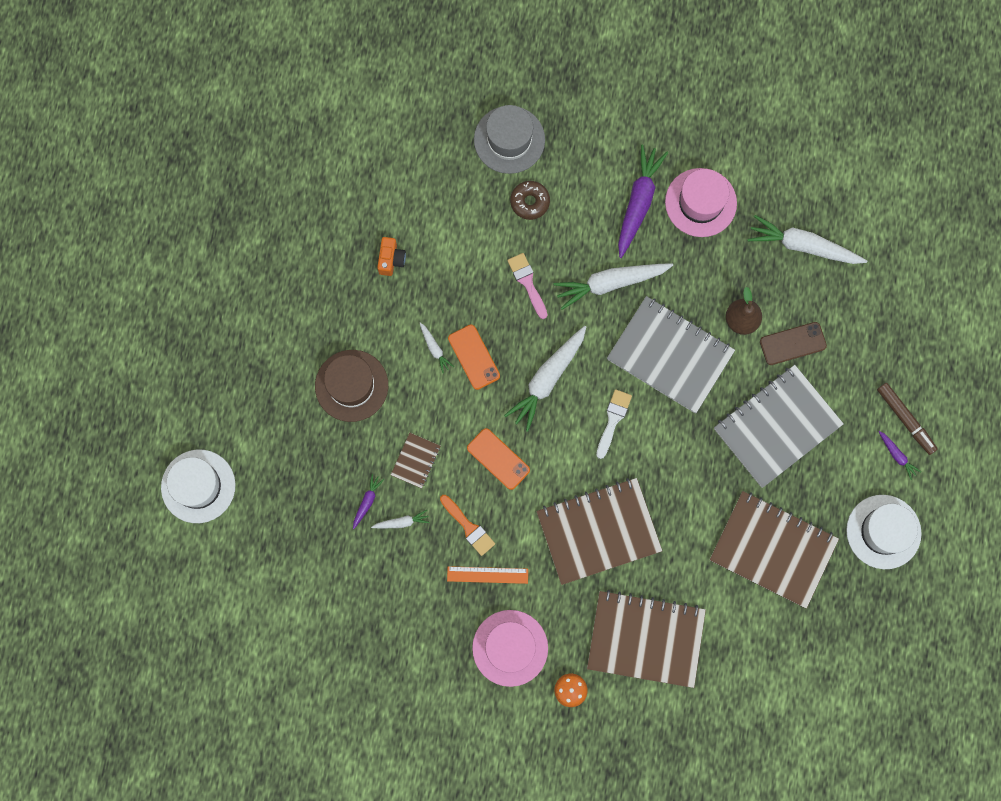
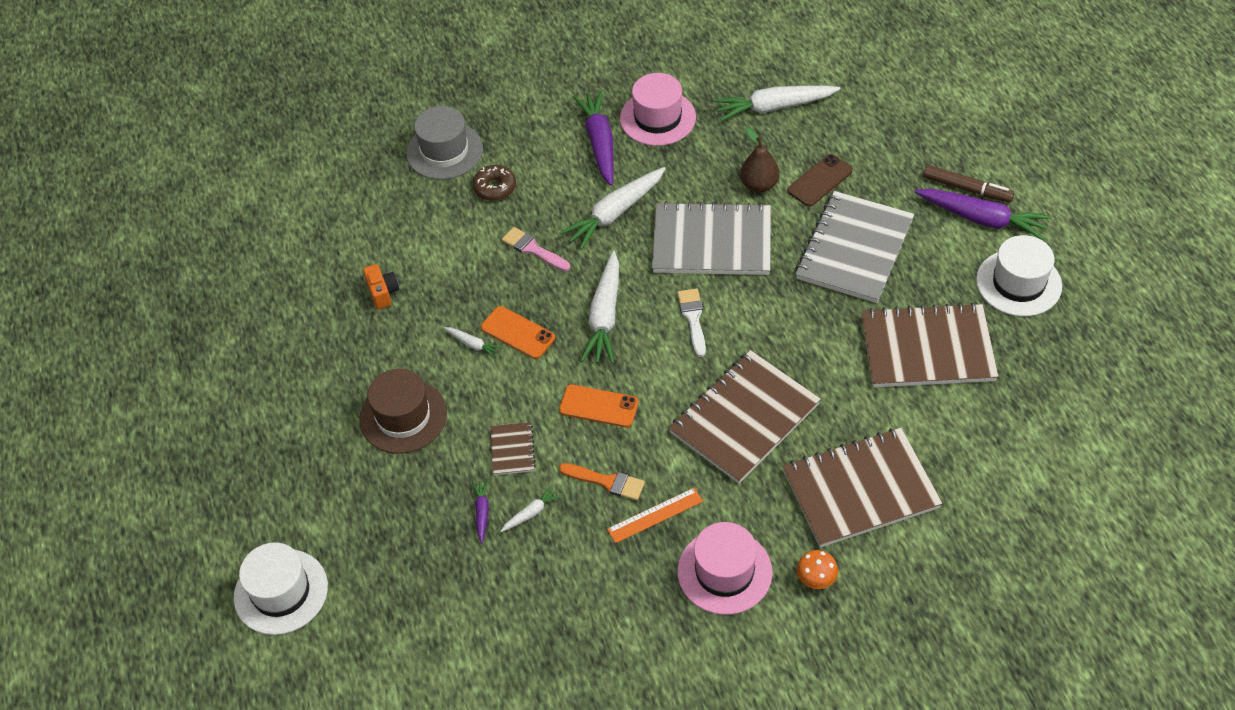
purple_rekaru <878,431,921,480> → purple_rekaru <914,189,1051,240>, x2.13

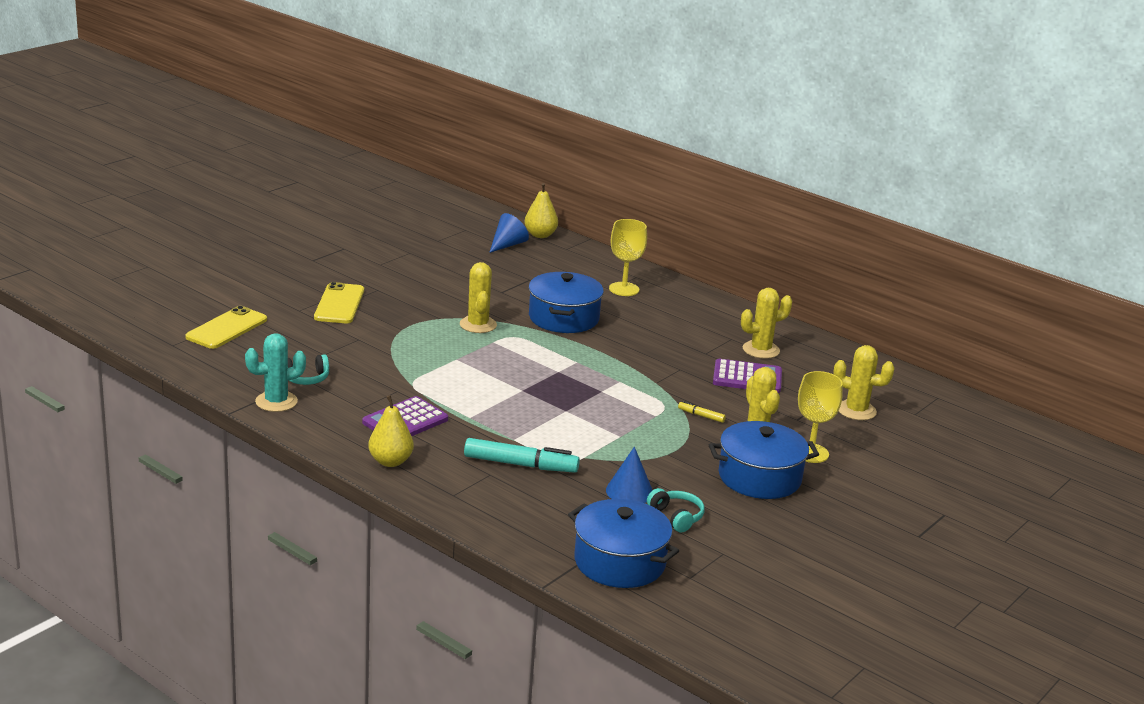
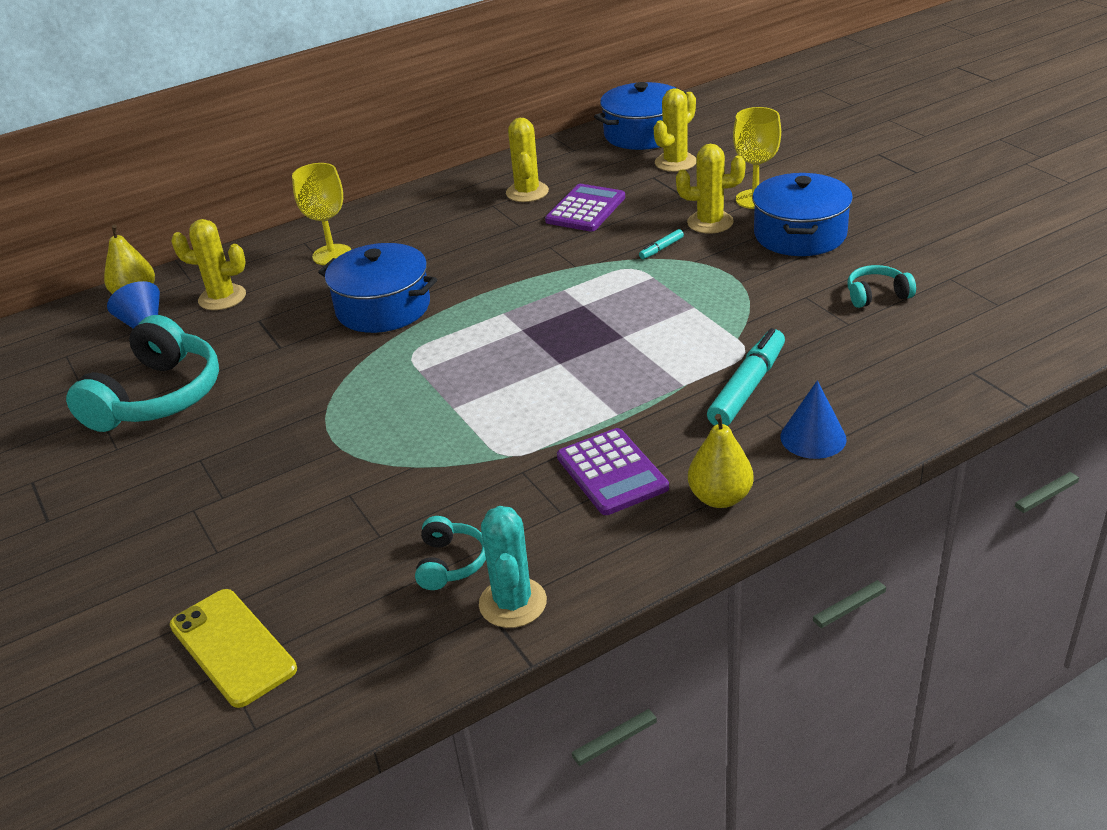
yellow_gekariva <314,282,364,323> → -
- → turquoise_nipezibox <66,315,219,432>
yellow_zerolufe <460,262,497,333> → yellow_zerolufe <171,219,246,310>, moved
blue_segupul <568,499,679,588> → blue_segupul <594,82,687,150>, moved
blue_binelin <606,447,653,503> → blue_binelin <780,380,847,459>, moved
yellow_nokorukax <678,401,726,423> → turquoise_nokorukax <639,229,684,259>

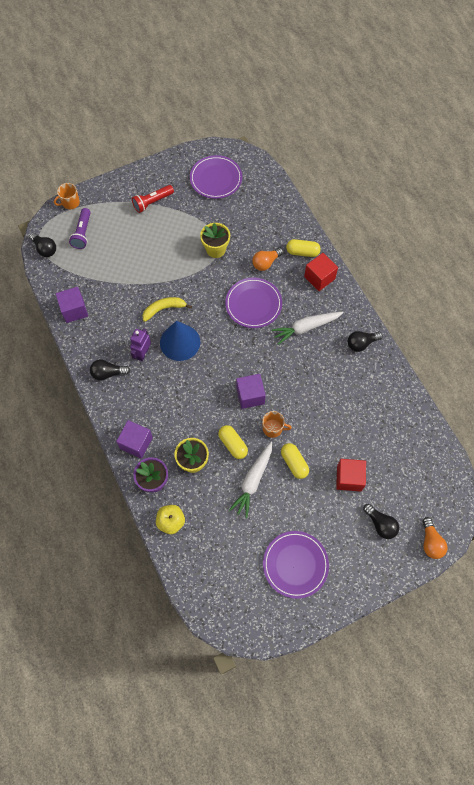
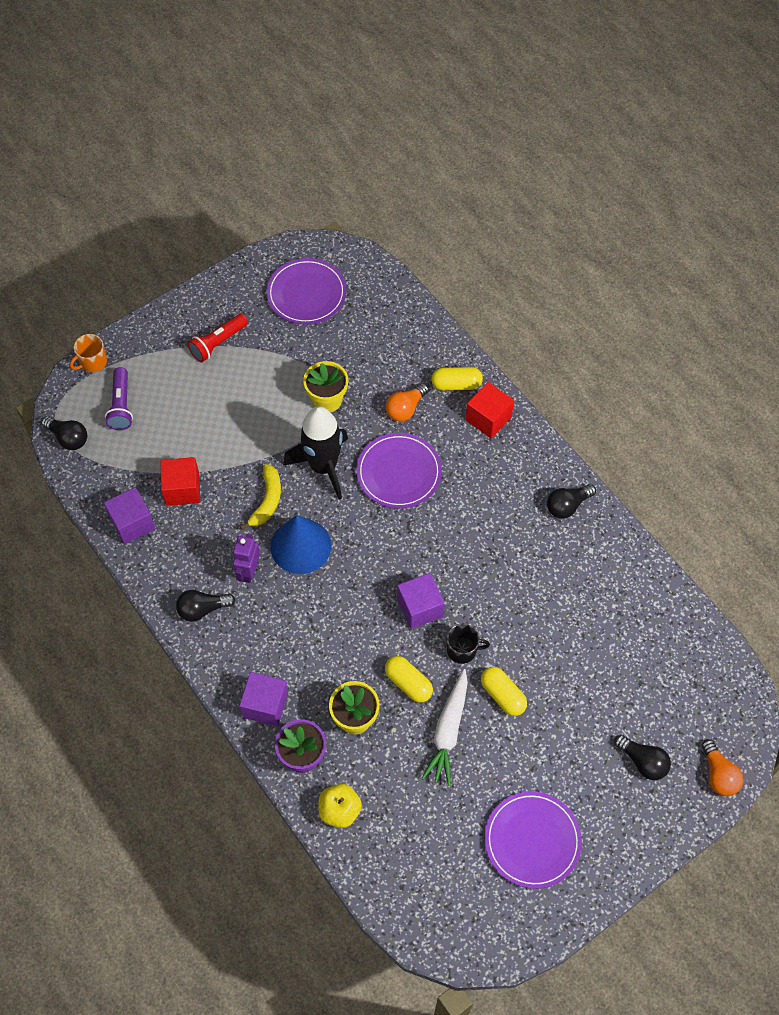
white_rekaru <271,312,344,345> → -
- → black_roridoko <283,406,348,500>
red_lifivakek <336,459,366,492> → red_lifivakek <160,457,200,506>, moved
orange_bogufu <262,411,292,438> → black_bogufu <447,624,490,664>
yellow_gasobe <142,297,192,322> → yellow_gasobe <240,464,281,530>, 135 degrees clockwise

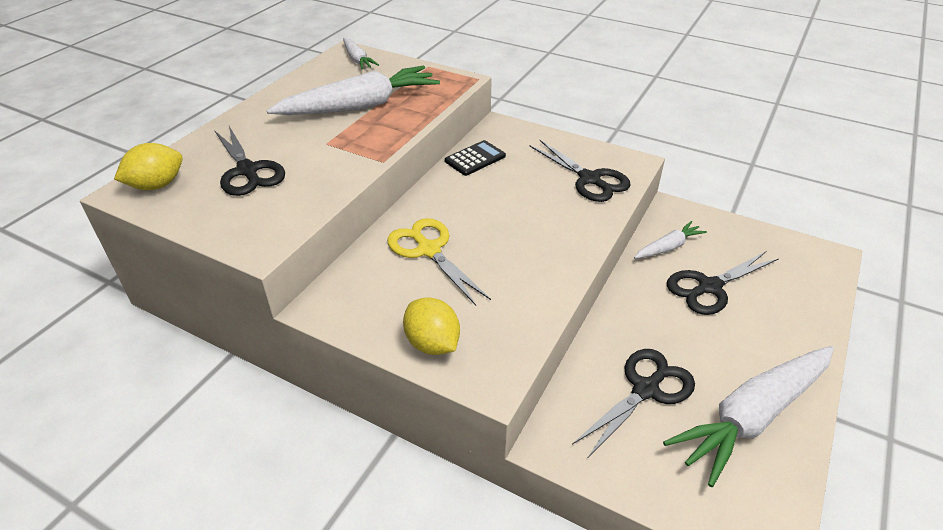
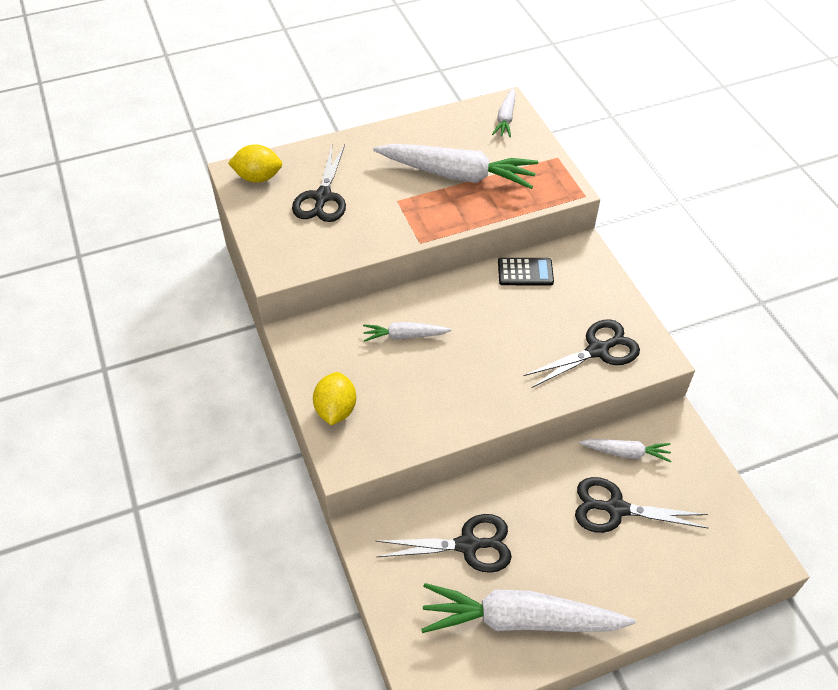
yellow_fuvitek <387,218,491,306> → white_rekaru <363,322,452,342>
black_fuvitek <530,140,631,202> → black_fuvitek <524,319,640,388>, 120 degrees counterclockwise

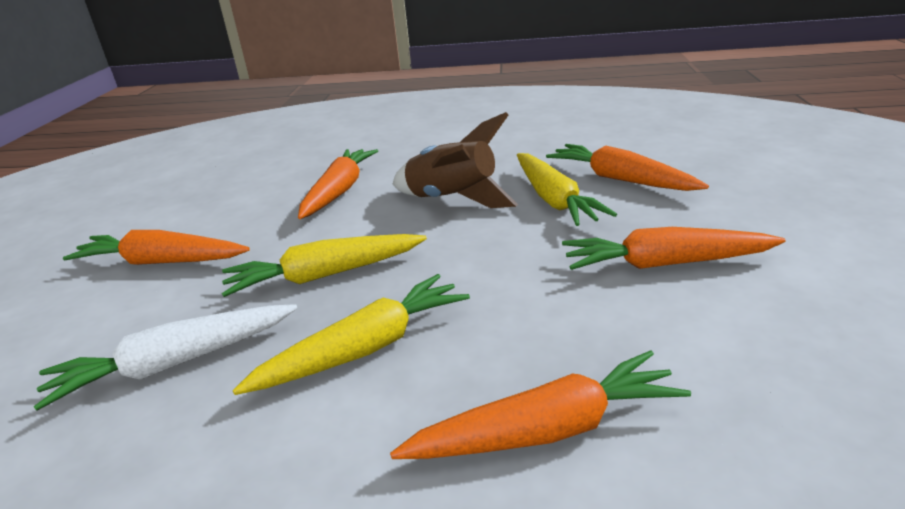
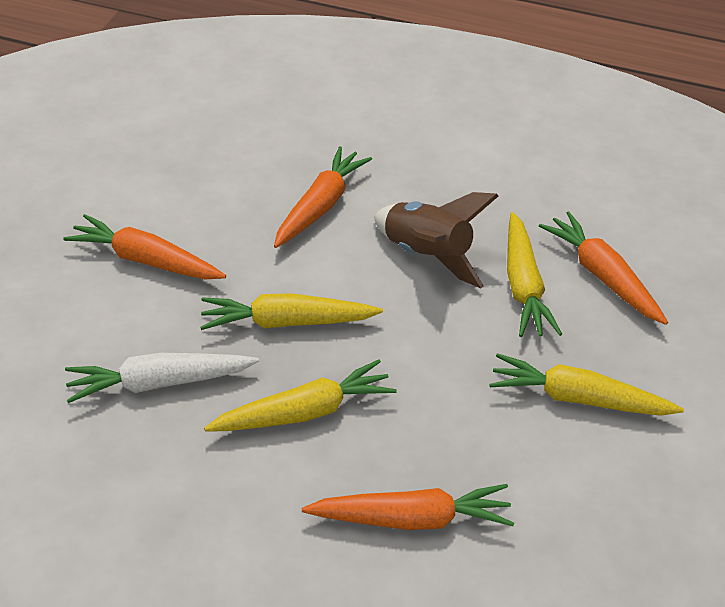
orange_rekaru <562,227,786,270> → yellow_rekaru <489,353,684,416>

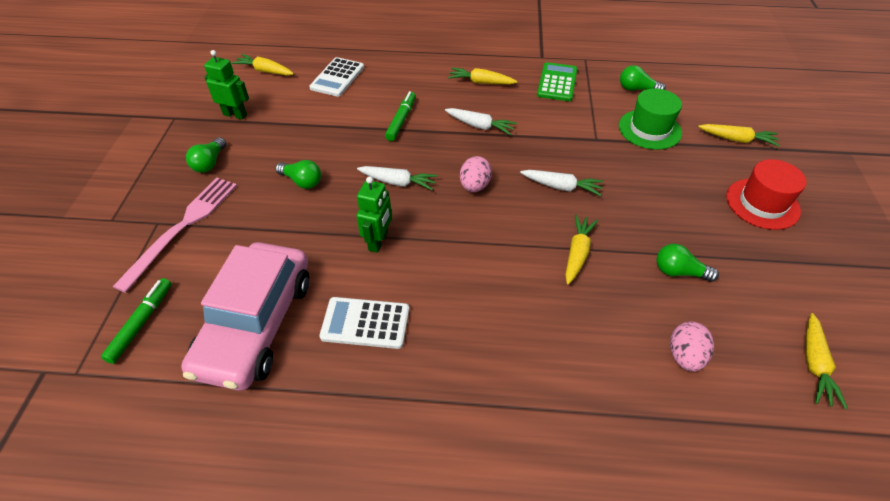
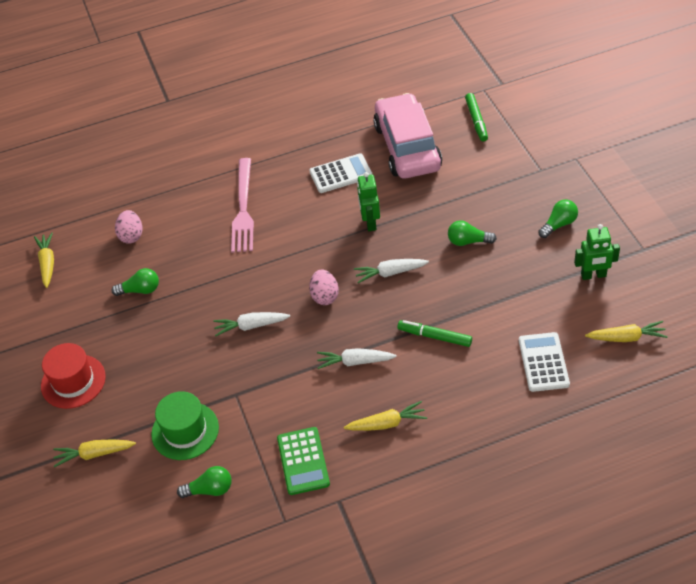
yellow_rekaru <565,214,598,285> → -
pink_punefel <113,177,237,293> → pink_punefel <231,158,254,253>, moved
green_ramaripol <186,137,226,173> → green_ramaripol <538,199,578,238>, 60 degrees clockwise
green_nokorukax <385,91,416,141> → green_nokorukax <397,320,472,347>, 120 degrees clockwise

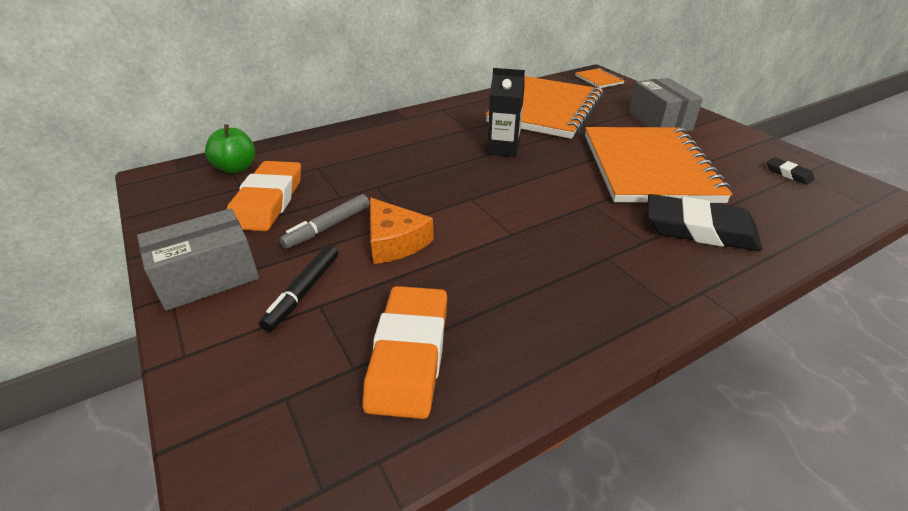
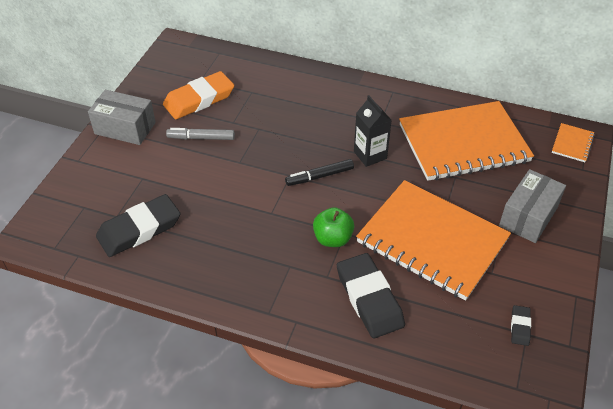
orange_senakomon <370,198,434,264> → -
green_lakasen <205,124,255,173> → green_lakasen <313,207,354,247>, moved
black_nokorukax <259,245,338,332> → black_nokorukax <285,159,354,186>, moved
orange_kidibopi <363,286,447,419> → black_kidibopi <96,194,180,257>
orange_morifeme <585,127,732,203> → orange_morifeme <356,180,511,301>, 75 degrees clockwise

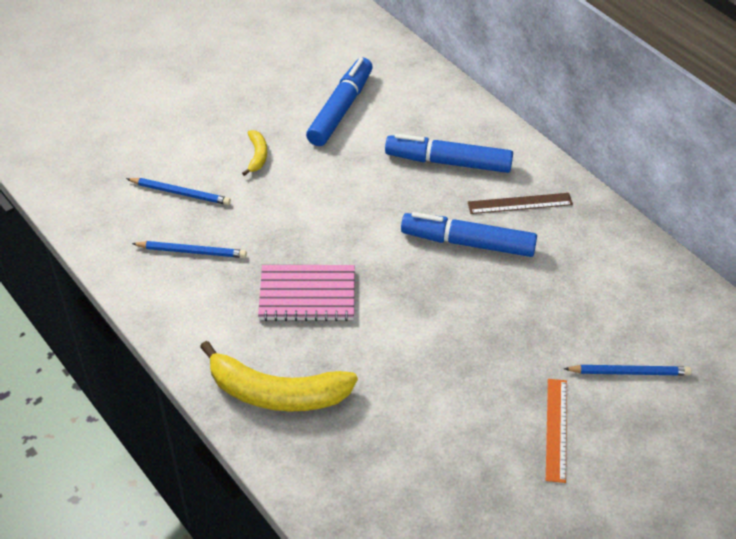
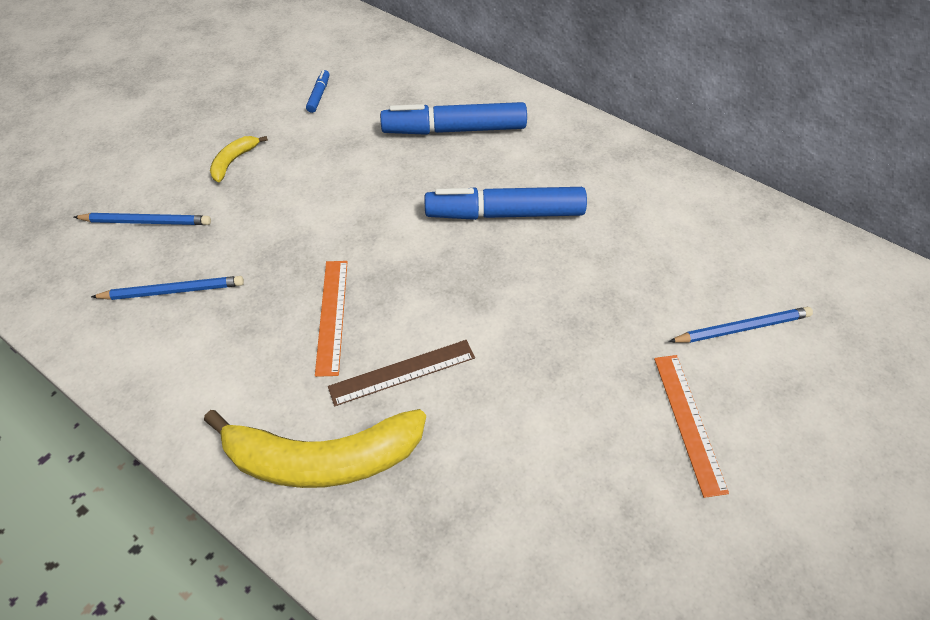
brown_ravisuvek <468,193,573,214> → brown_ravisuvek <328,340,475,406>, moved
pink_morifeme <258,265,355,321> → orange_ravisuvek <315,261,348,377>
yellow_gasobe <242,130,267,176> → yellow_gasobe <210,136,268,182>, 135 degrees counterclockwise
blue_nokorukax <306,58,373,146> → blue_nokorukax <306,70,329,113>, x0.42

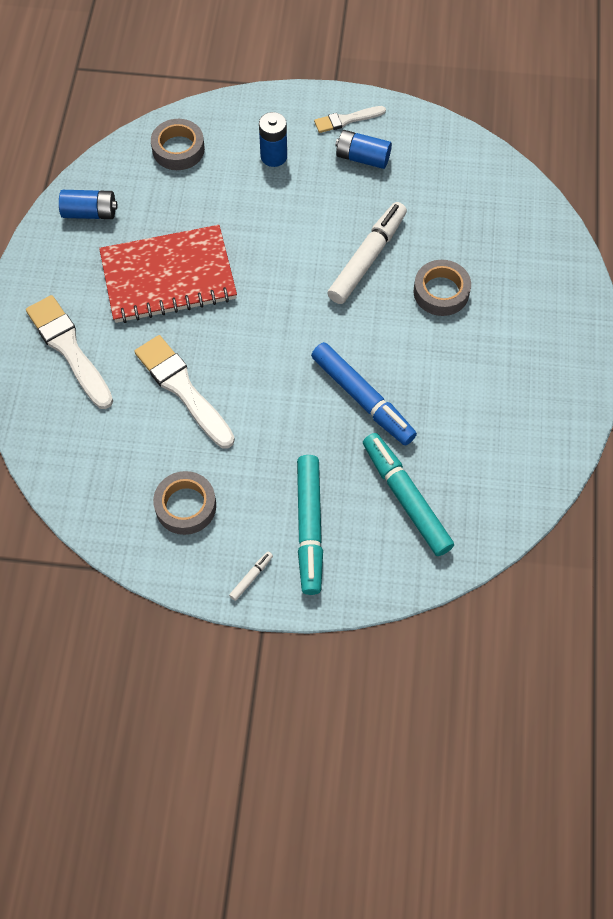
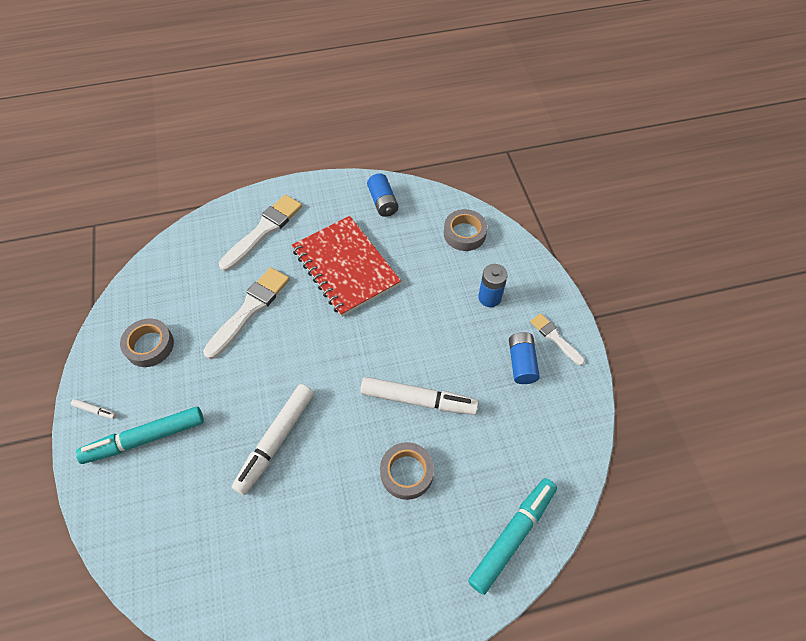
turquoise_nokorukax <363,433,454,556> → turquoise_nokorukax <468,478,557,595>, moved
blue_nokorukax <311,342,417,445> → white_nokorukax <232,384,314,495>

